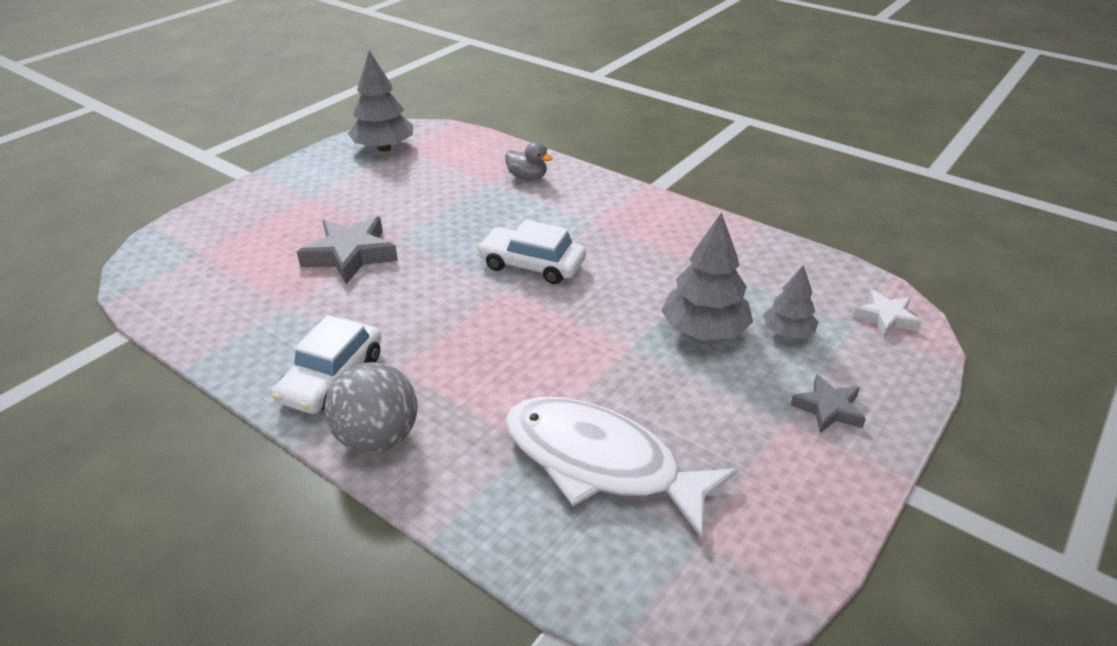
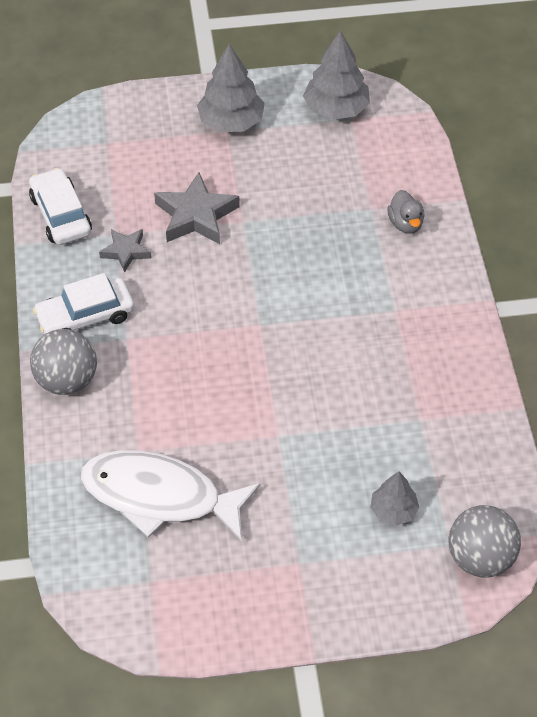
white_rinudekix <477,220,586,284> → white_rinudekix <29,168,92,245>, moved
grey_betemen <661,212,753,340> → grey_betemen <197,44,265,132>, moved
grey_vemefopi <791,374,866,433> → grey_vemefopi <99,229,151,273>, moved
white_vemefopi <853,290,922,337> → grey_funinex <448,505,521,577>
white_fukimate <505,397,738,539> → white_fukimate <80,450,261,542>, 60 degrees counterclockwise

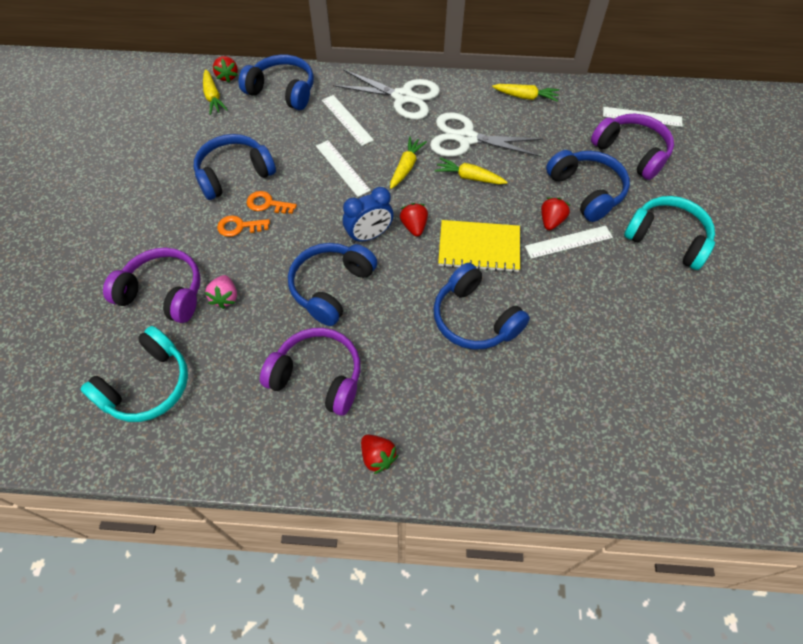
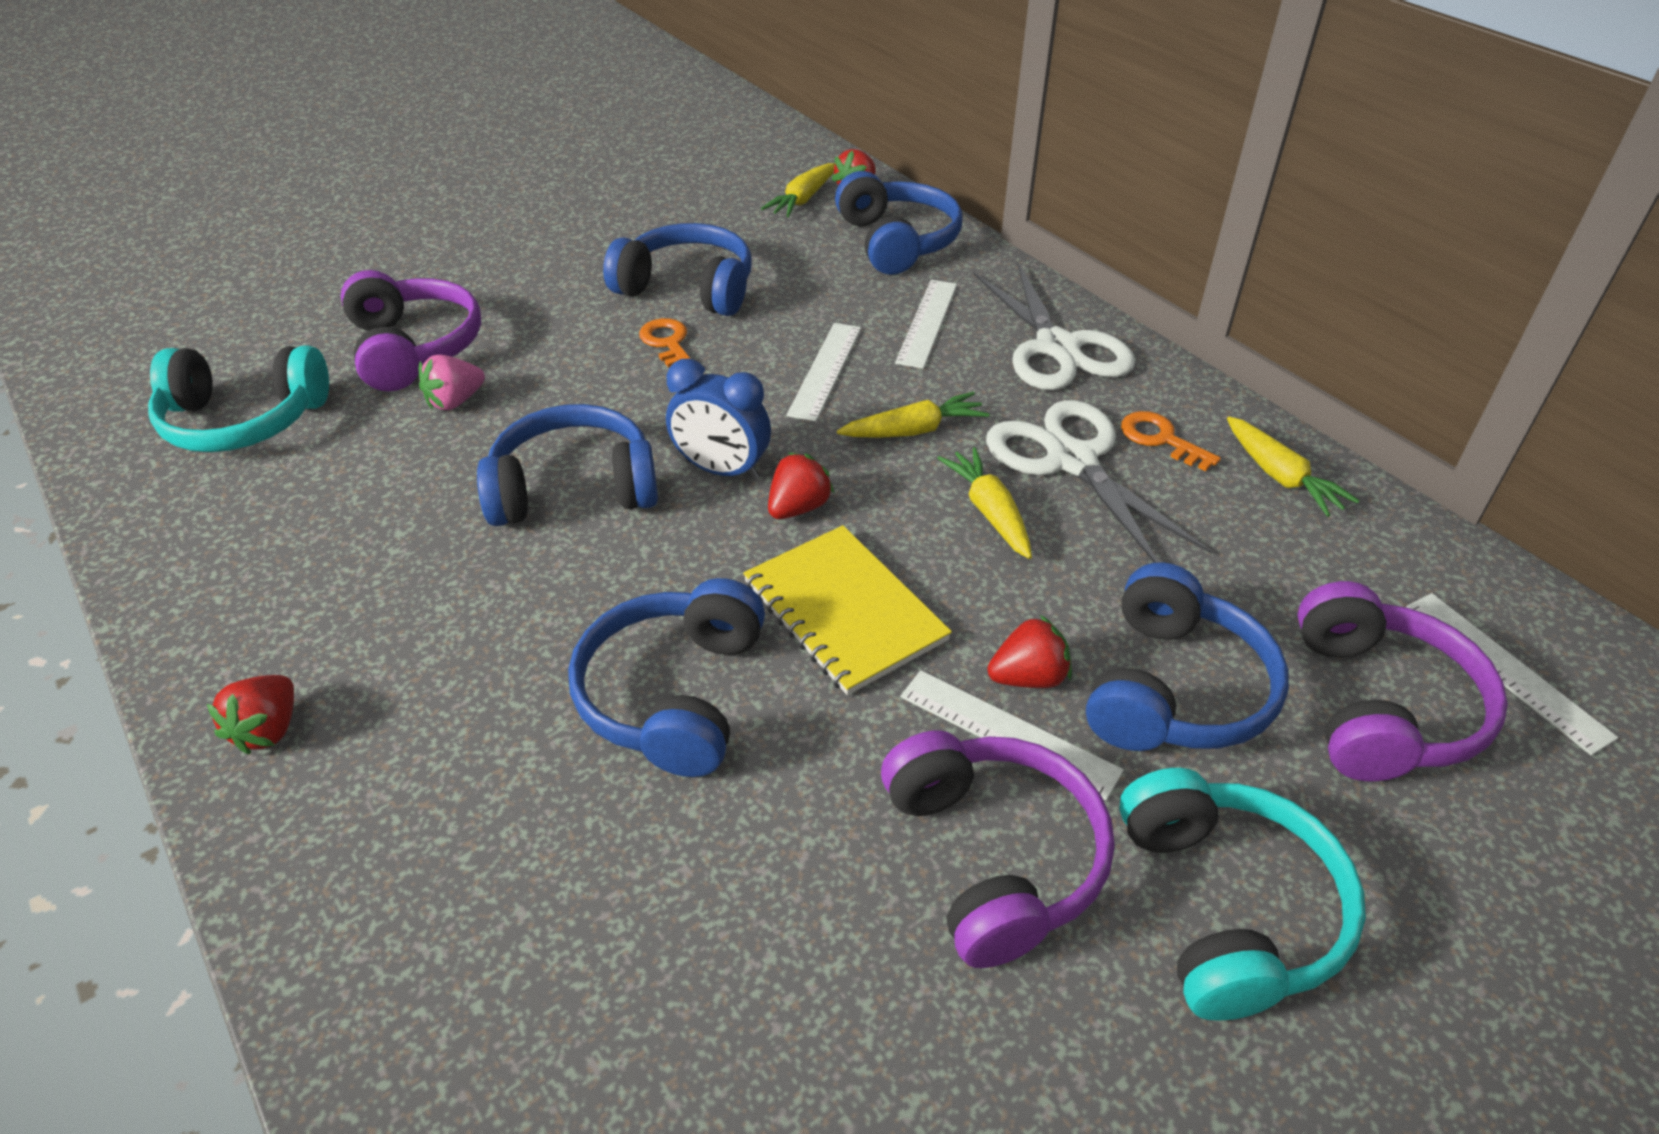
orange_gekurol <217,215,270,237> → orange_gekurol <1121,411,1221,471>, moved
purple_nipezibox <260,328,361,416> → purple_nipezibox <881,731,1115,968>, moved

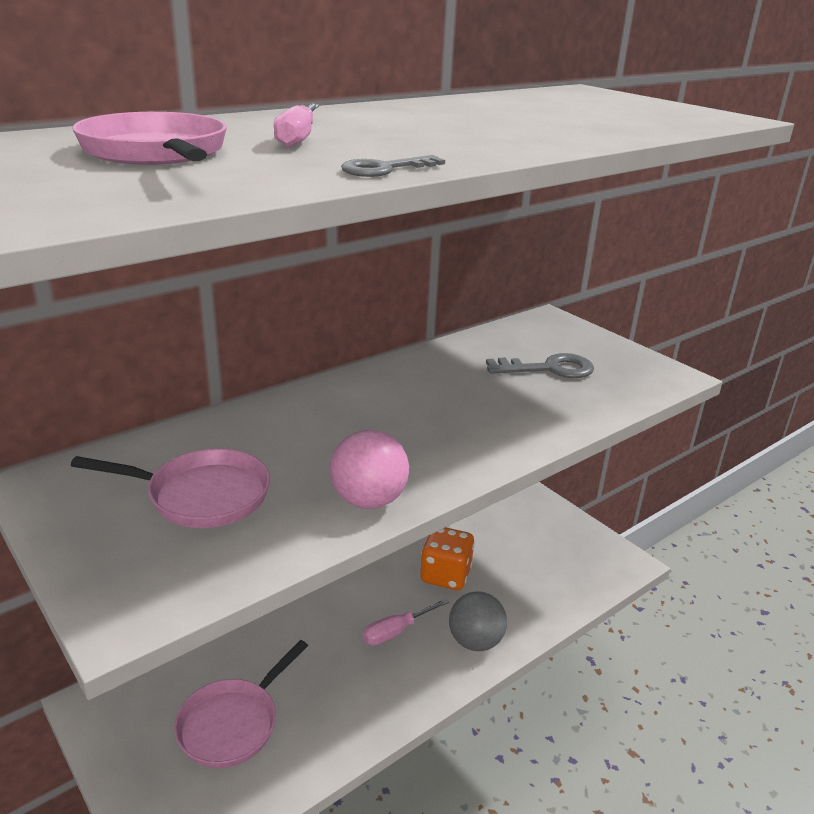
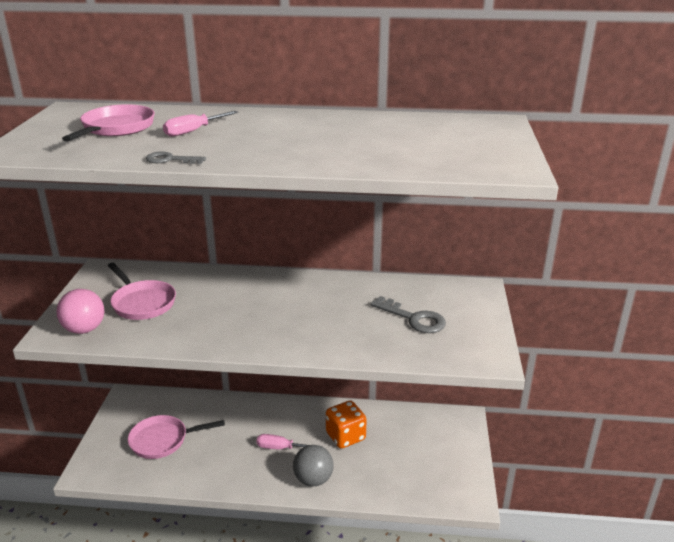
pink_funinex <330,430,409,509> → pink_funinex <57,289,104,334>, moved

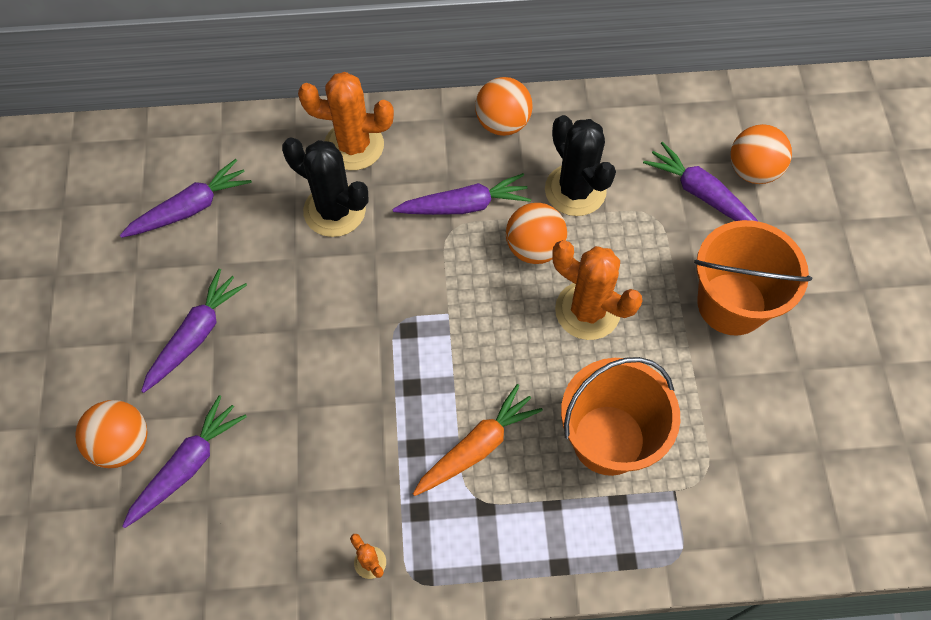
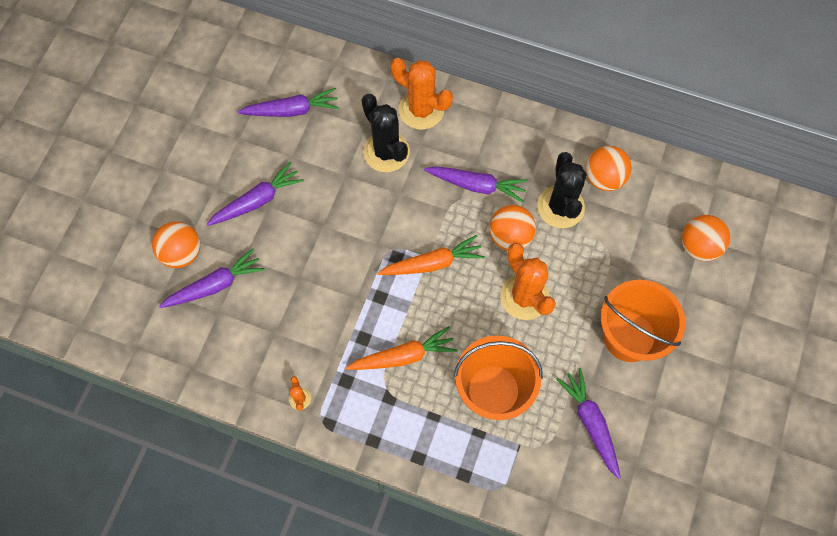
- → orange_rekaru <378,235,485,275>
orange_funinex <475,77,533,136> → orange_funinex <585,146,632,191>, moved
purple_rekaru <643,142,759,222> → purple_rekaru <556,368,621,479>, moved

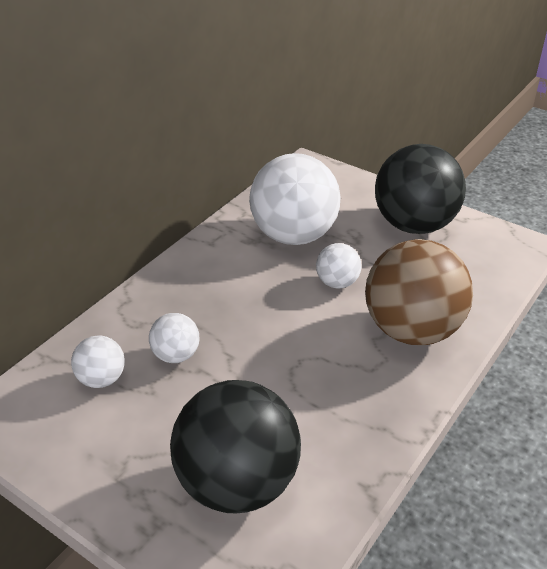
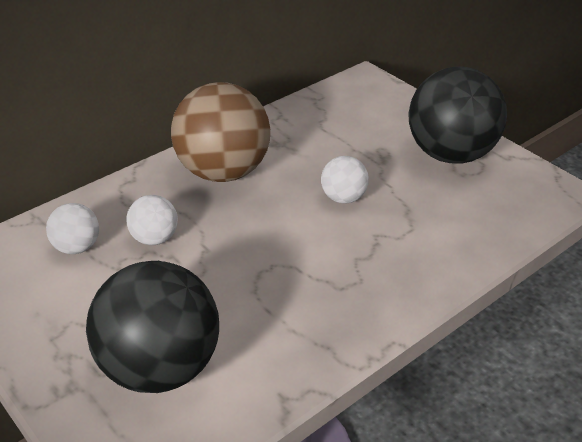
white_funinex <249,153,340,245> → -
brown_funinex <365,239,473,345> → brown_funinex <171,82,270,182>, moved

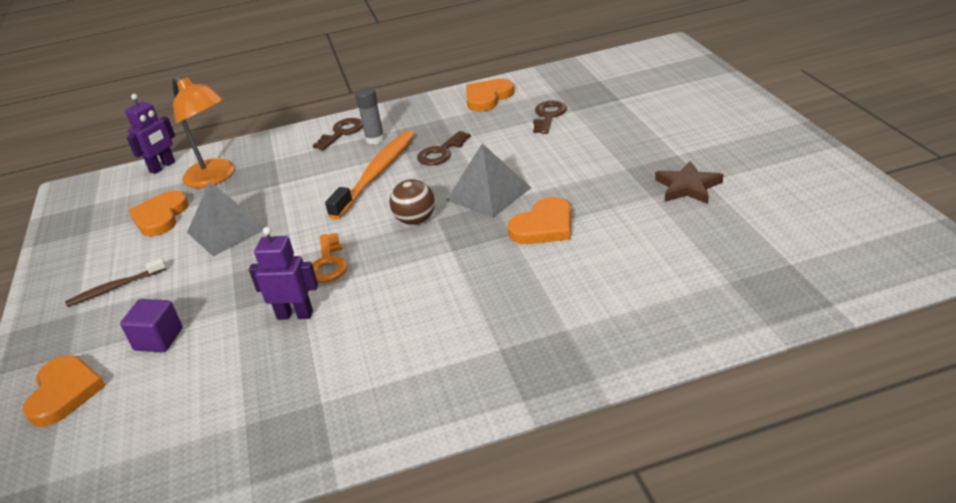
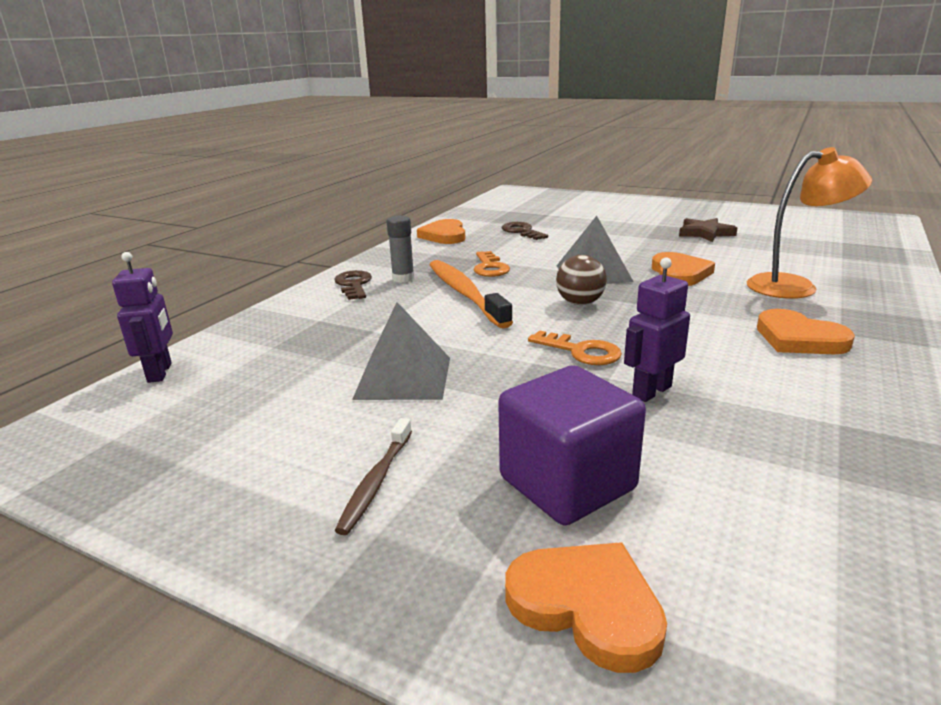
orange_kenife <128,190,189,236> → orange_kenife <757,309,855,354>, moved
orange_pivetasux <172,76,234,188> → orange_pivetasux <747,147,872,299>, moved
brown_gekurol <417,131,471,165> → orange_gekurol <474,251,510,277>
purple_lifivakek <120,299,183,352> → purple_lifivakek <498,365,646,525>, x1.68

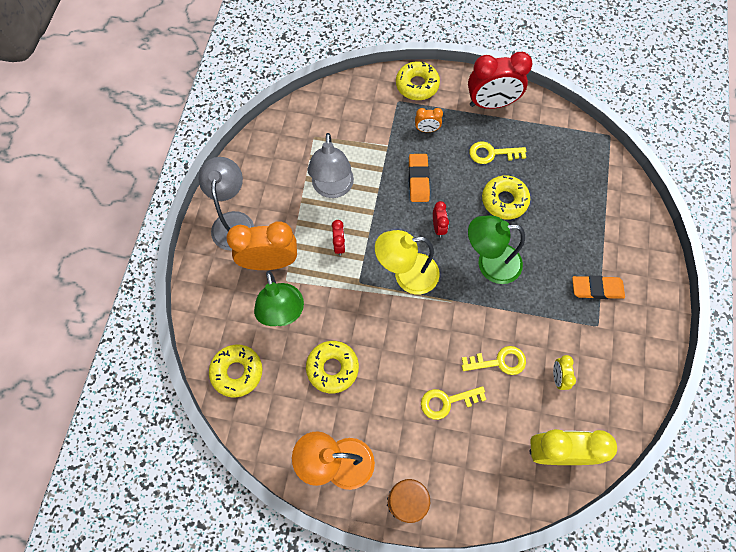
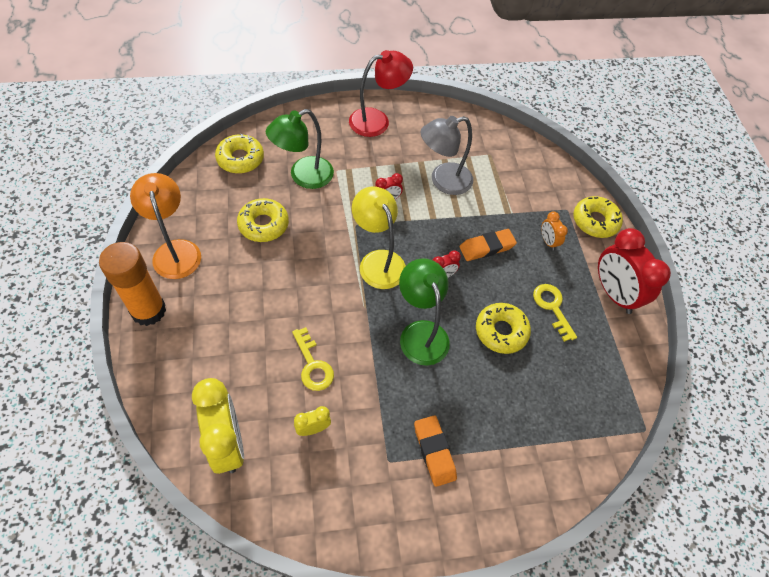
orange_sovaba <226,221,297,270> → -
yellow_gekurol <421,386,486,420> → -
grey_pivetasux <198,157,254,251> → red_pivetasux <349,50,413,137>

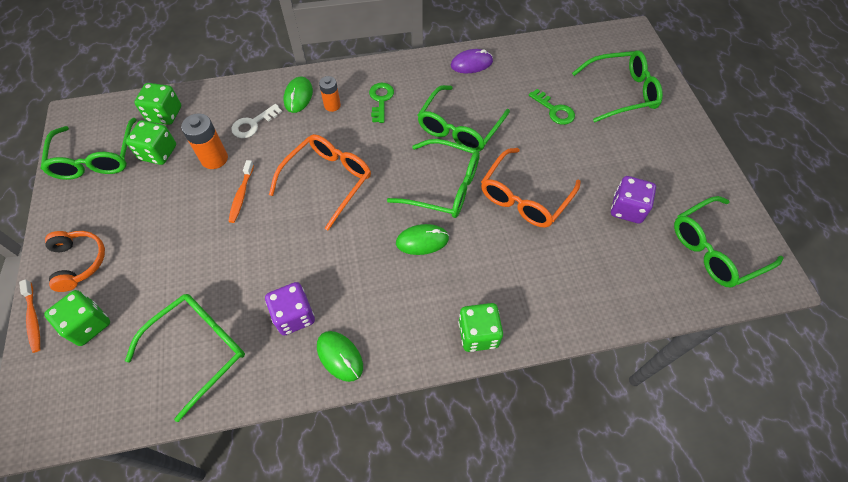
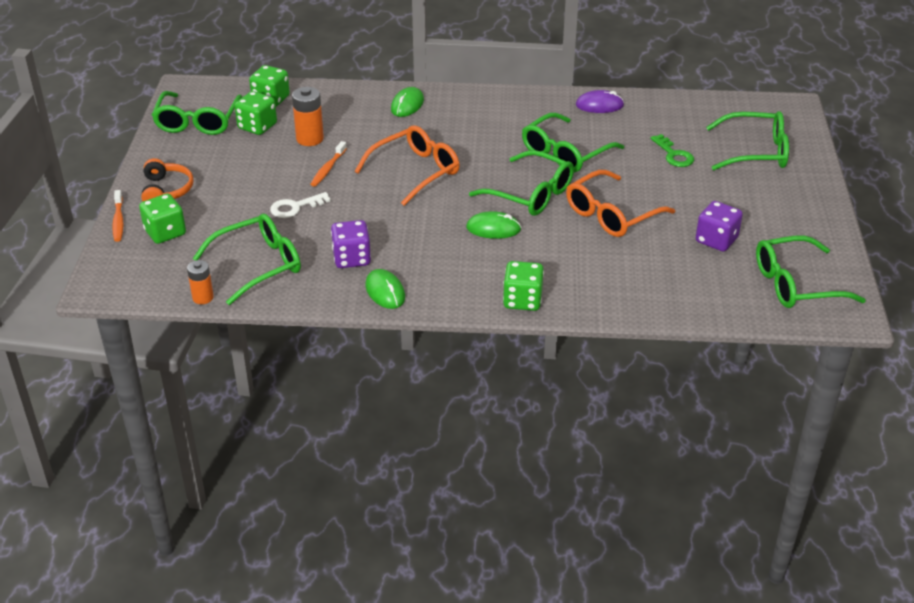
green_gekurol <369,82,394,123> → -
white_gekurol <231,104,282,138> → white_gekurol <270,192,331,218>, moved
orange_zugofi <319,76,341,112> → orange_zugofi <187,260,214,304>, moved

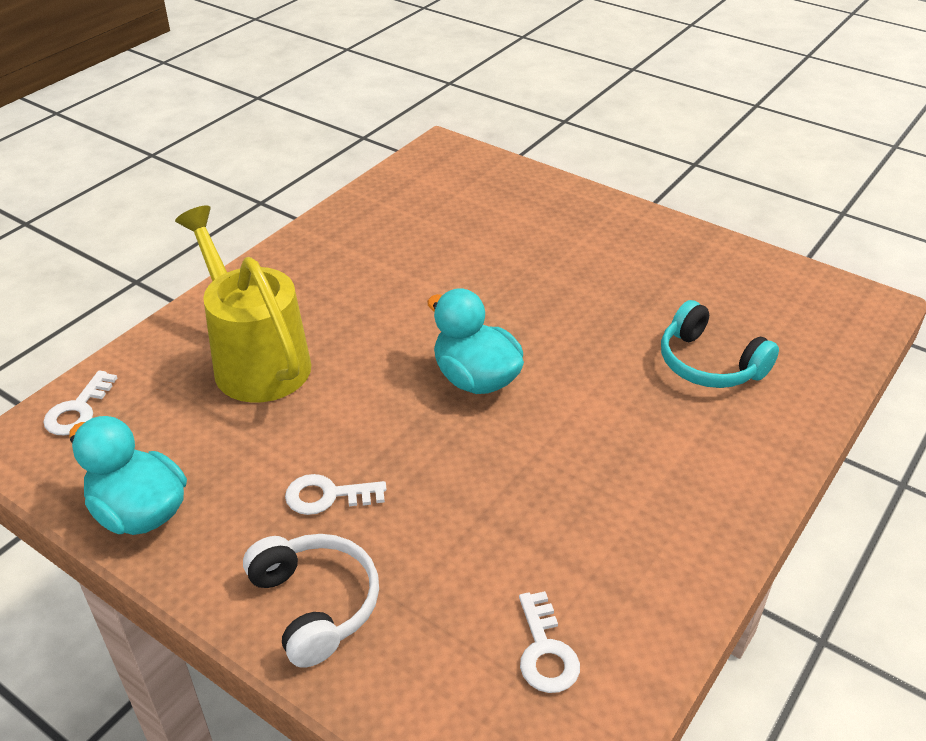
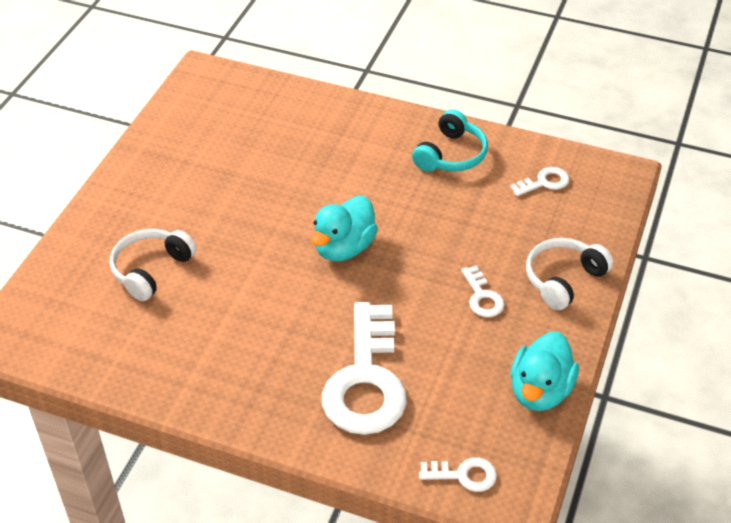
- → white_nipezibox <110,229,197,301>
turquoise_nipezibox <661,300,779,388> → turquoise_nipezibox <412,109,488,172>, moved
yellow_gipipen <175,206,312,403> → white_gekurol <322,302,407,435>

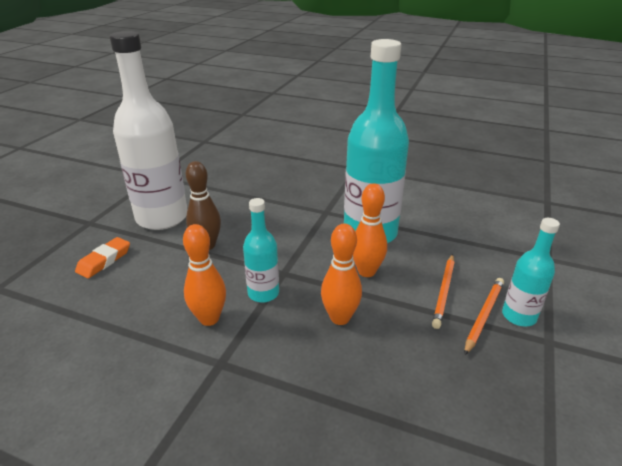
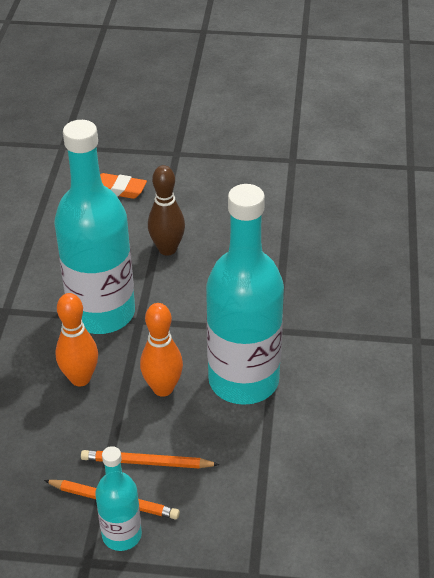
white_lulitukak <110,31,188,230> → -
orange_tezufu <183,224,226,326> → -
turquoise_lulitukak <243,198,279,303> → turquoise_lulitukak <54,120,135,334>, x2.01

